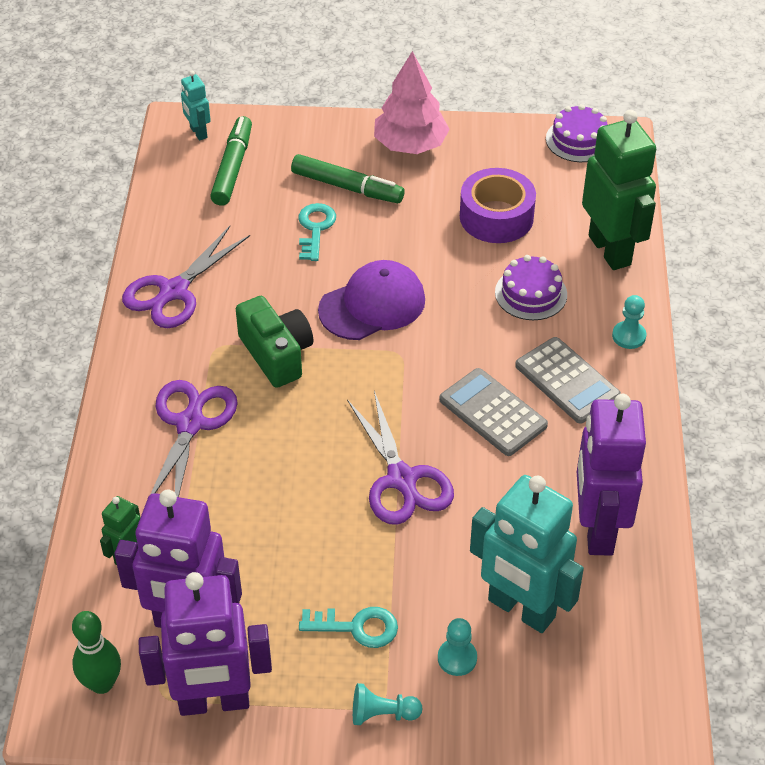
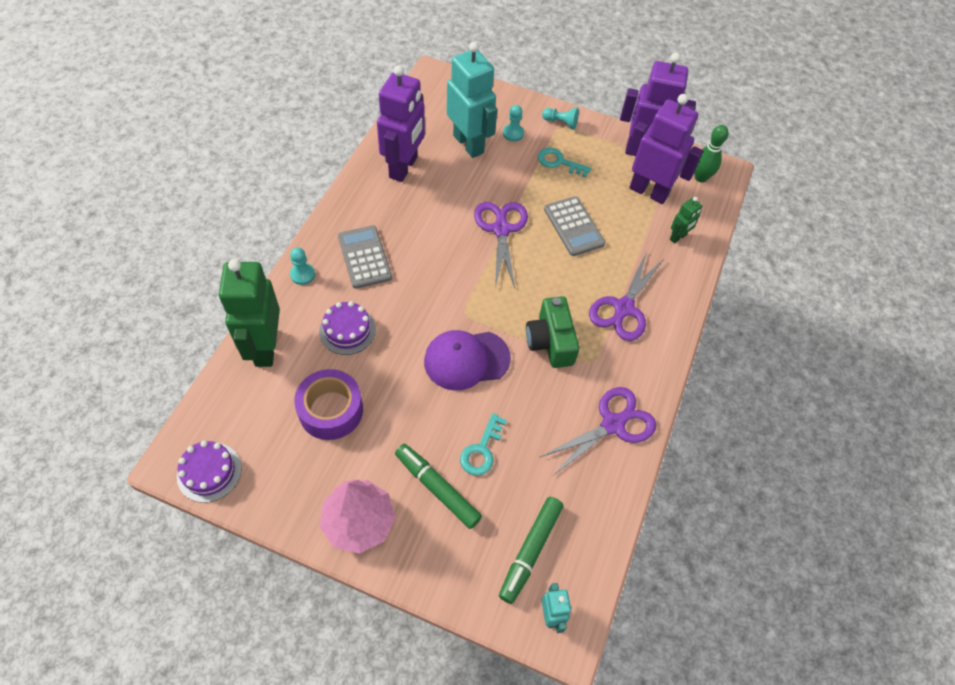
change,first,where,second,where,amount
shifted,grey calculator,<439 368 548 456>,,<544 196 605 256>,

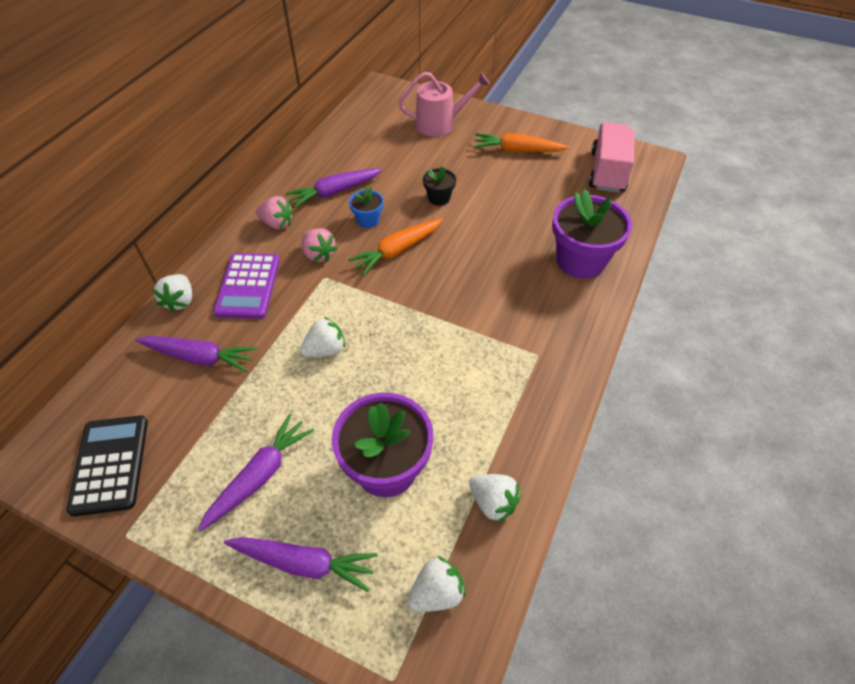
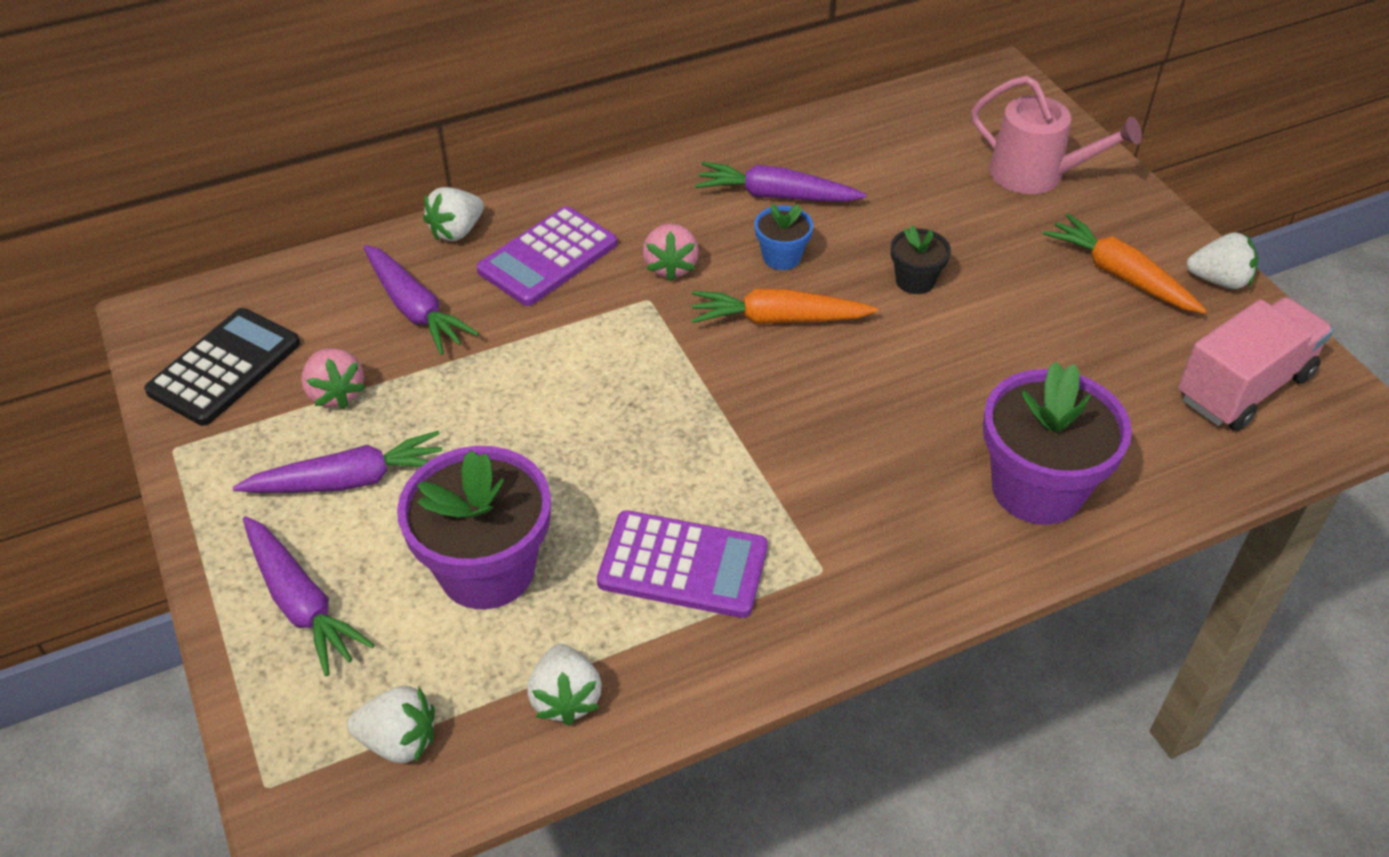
change,first,where,second,where,amount
new,,,purple calculator,<597 510 768 618>,
shifted,pink strawberry,<256 196 294 230>,,<301 348 366 409>,
shifted,white strawberry,<300 317 345 358>,,<1186 232 1258 289>,

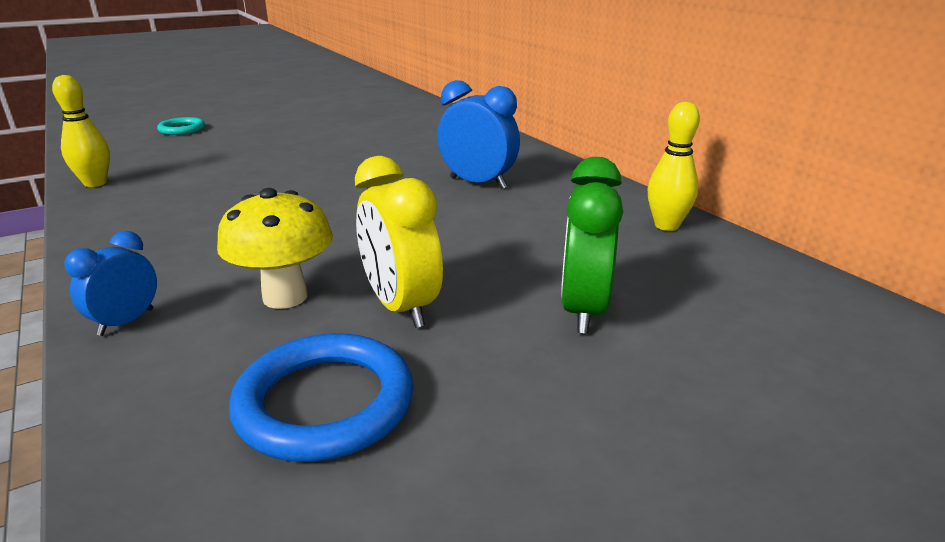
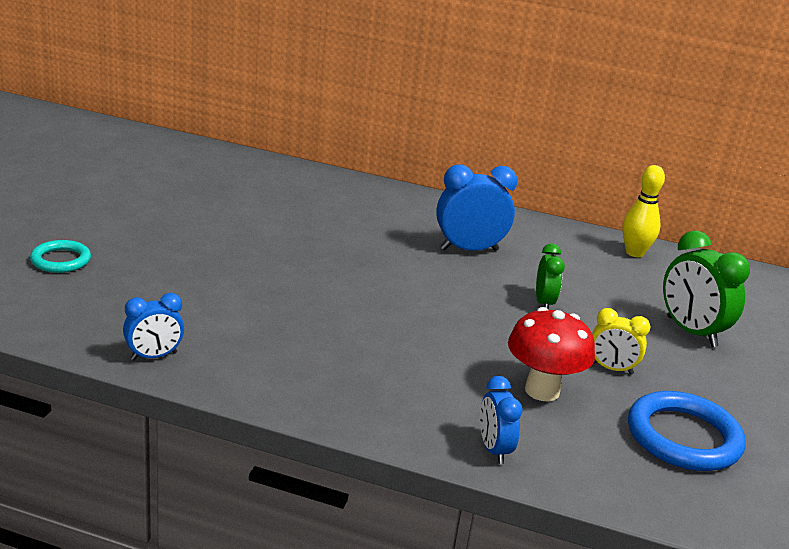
change,first,where,second,where,amount
new,,,green clock,<536 244 565 310>,
swapped,yellow bowling pin,<52 75 110 187>,blue clock,<123 293 184 360>,
repainted,yellow mushroom,<217 188 333 309>,red mushroom,<508 307 595 402>,
scaled,yellow clock,<355 156 443 328>,,<592 308 651 375>,x0.60

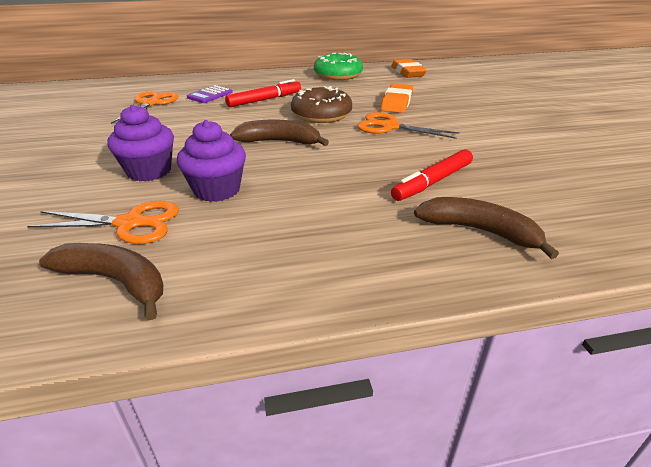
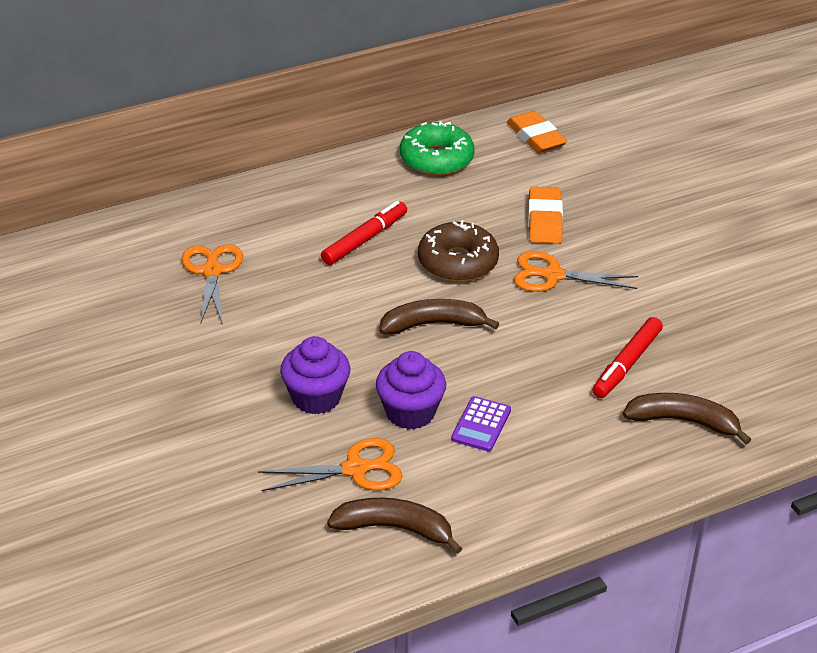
change,first,where,second,where,amount
shifted,purple calculator,<187 85 233 103>,,<451 396 511 451>,

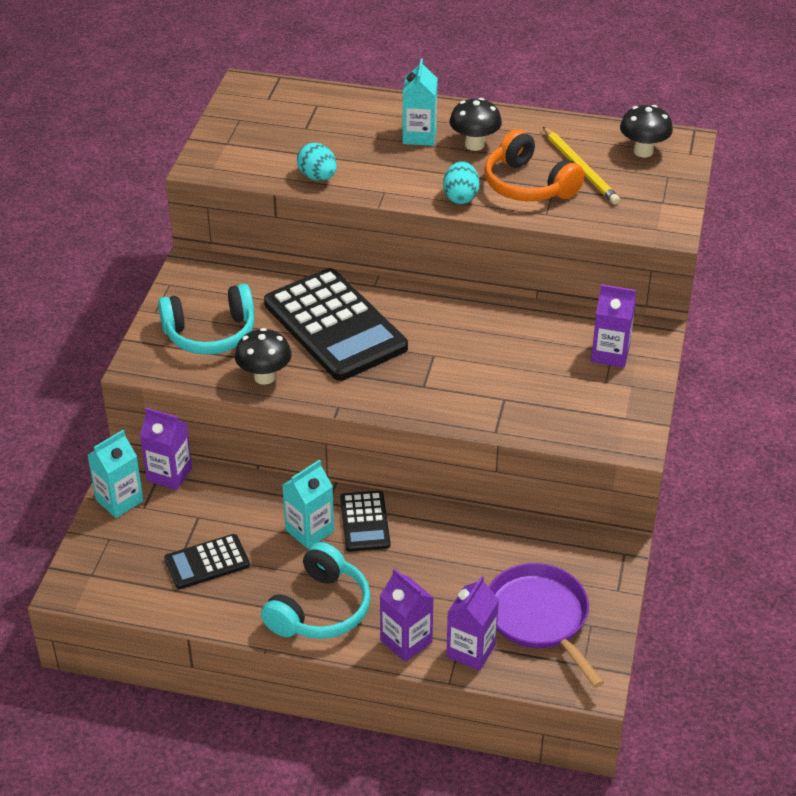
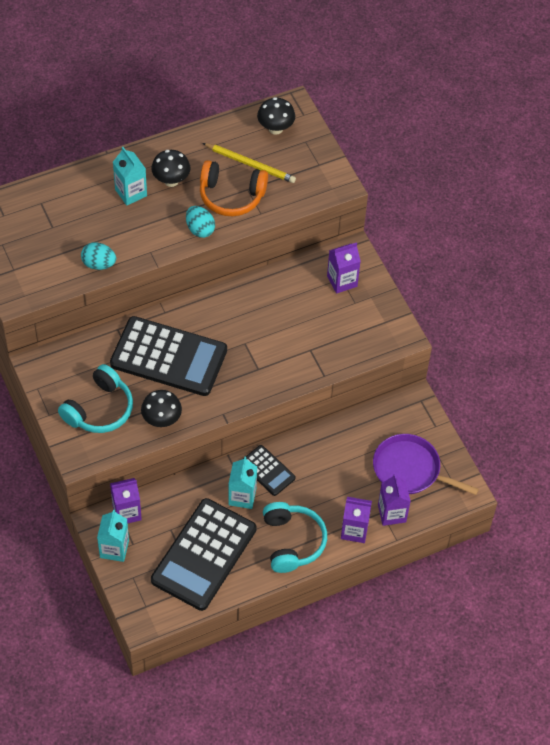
change,first,where,second,where,amount
scaled,black calculator,<164 534 250 589>,,<151 498 256 611>,x2.03

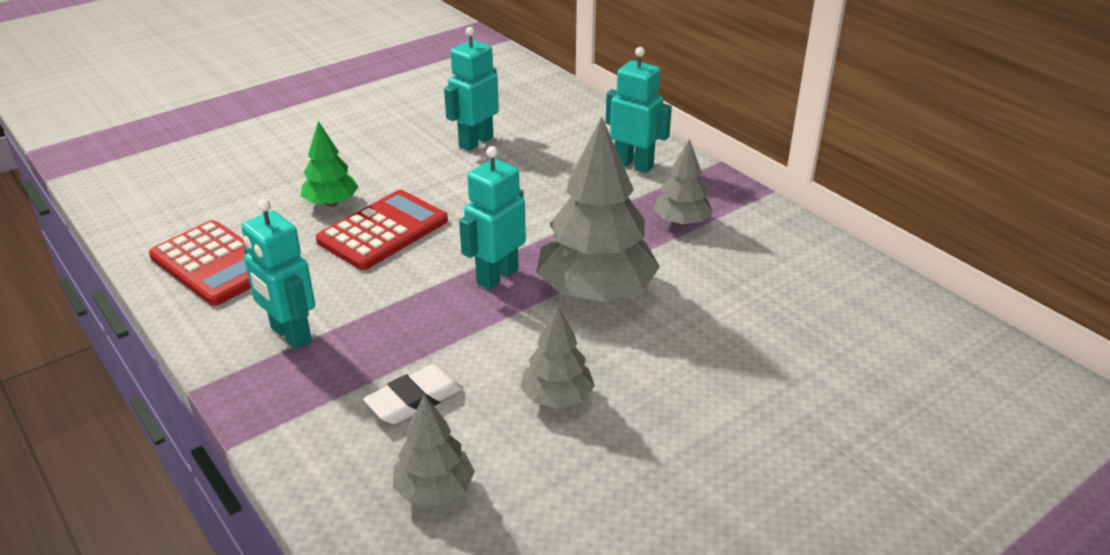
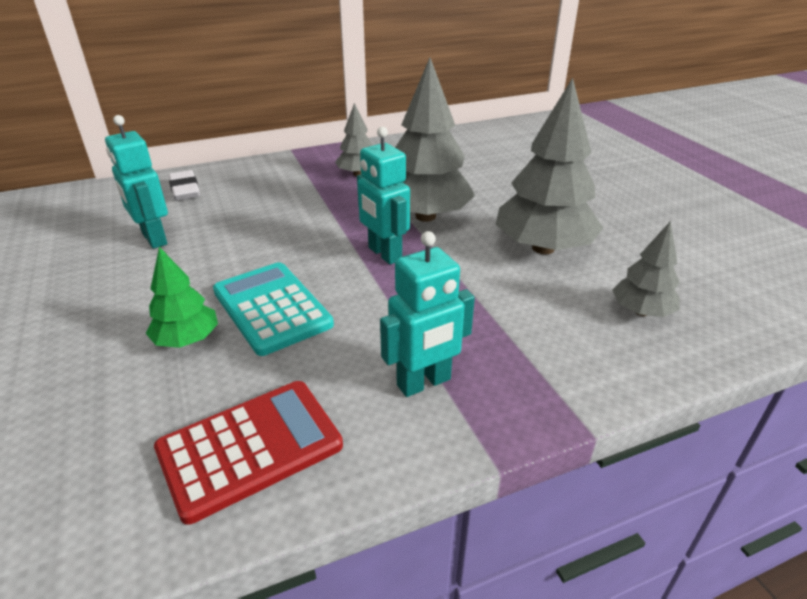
change,first,where,second,where,amount
gone,turquoise robot,<606 47 672 173>,,,
shifted,white eraser,<363 364 464 424>,,<168 170 200 201>,
repainted,red calculator,<316 190 448 270>,turquoise calculator,<213 262 334 356>,
scaled,grey tree,<520 305 595 409>,,<496 78 603 254>,x1.87

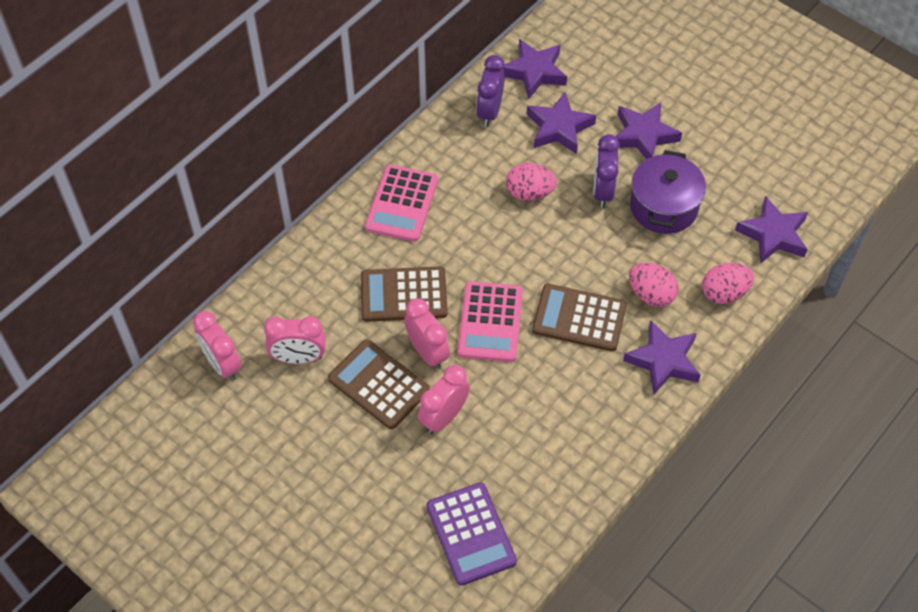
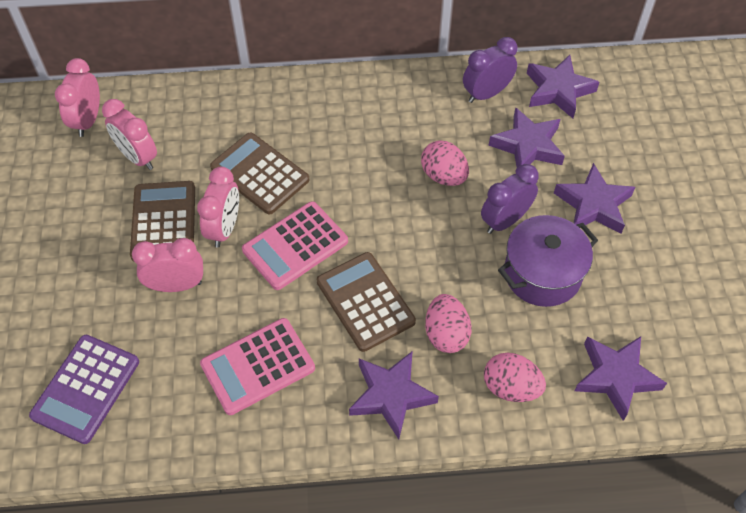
change,first,where,second,where,amount
shifted,pink calculator,<365 165 438 242>,,<200 318 315 415>,

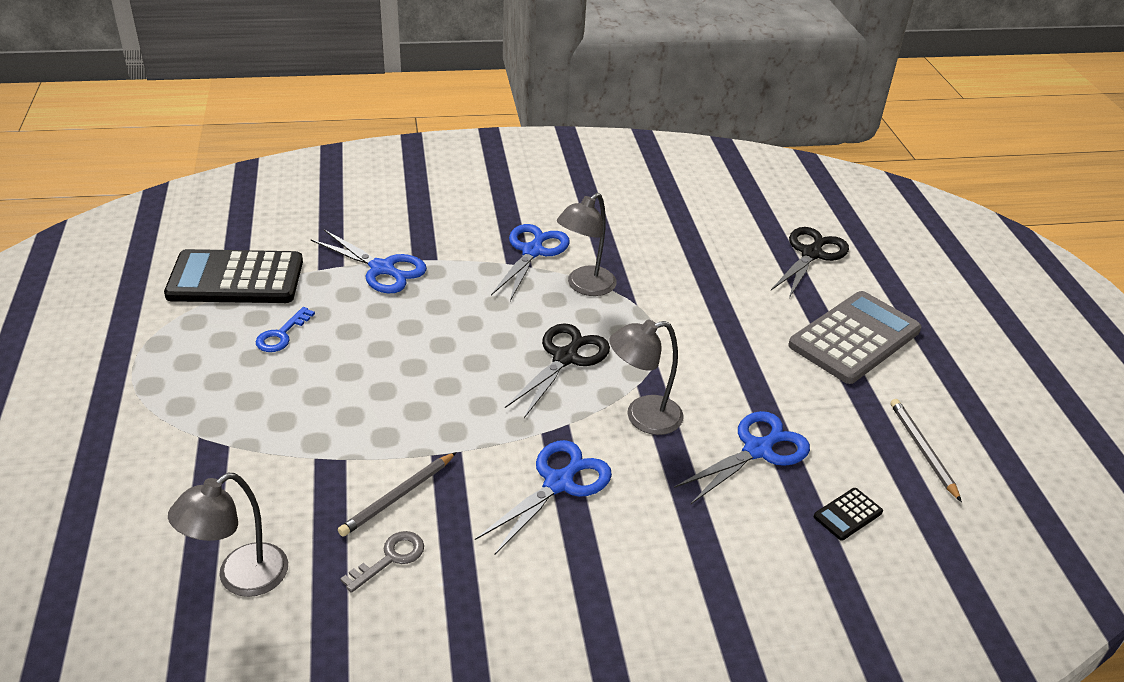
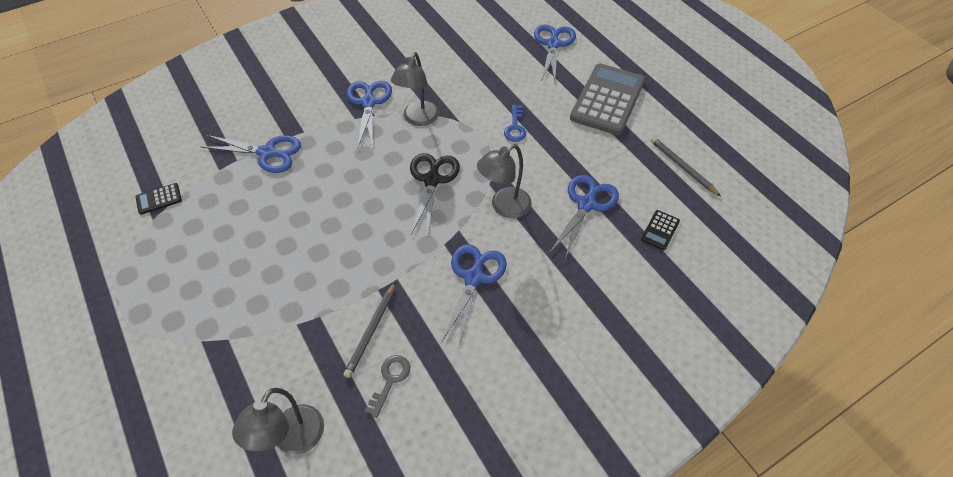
change,first,where,second,where,amount
shifted,blue key,<256 307 315 352>,,<504 105 526 142>,
repainted,black scissors,<771 227 849 298>,blue scissors,<534 24 576 82>,
scaled,black calculator,<164 249 303 303>,,<136 183 182 214>,x0.42

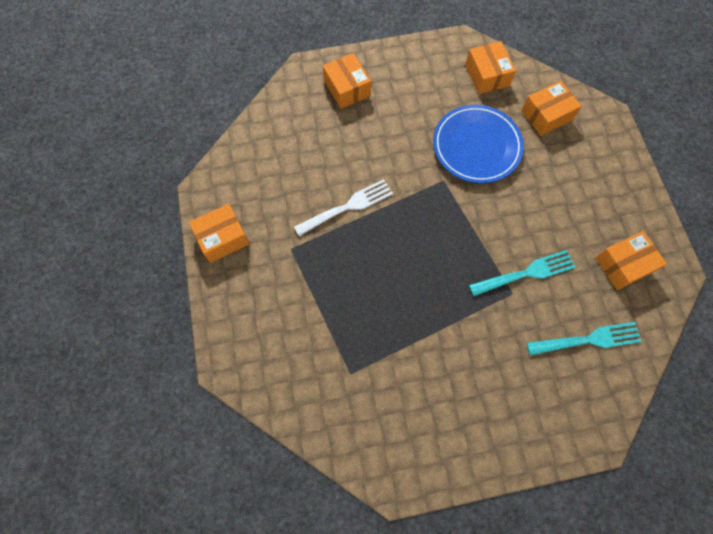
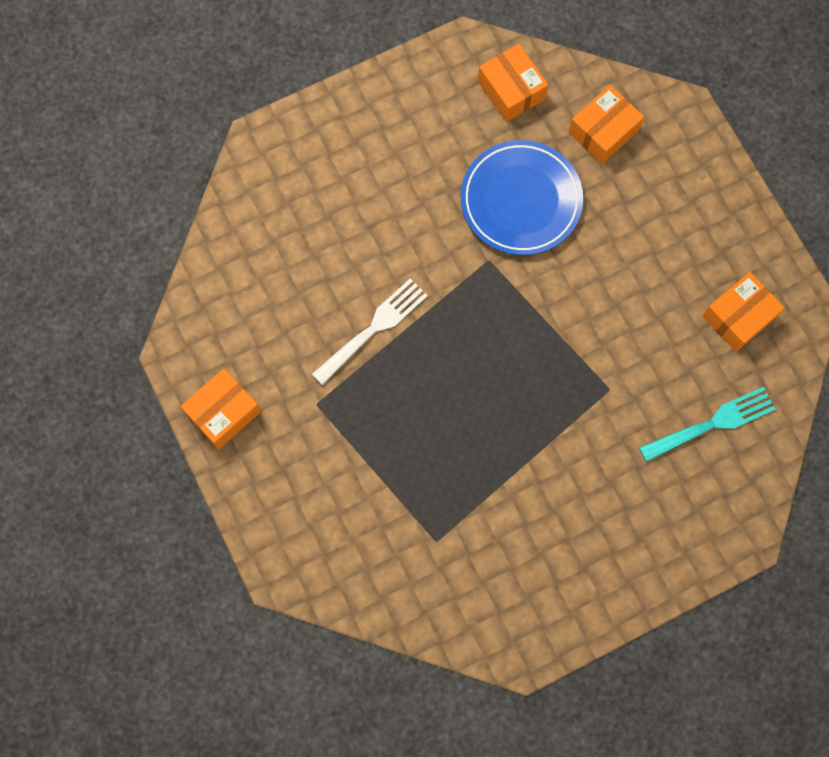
change,first,where,second,where,amount
gone,orange box,<323 53 371 109>,,,
gone,turquoise fork,<469 250 575 296>,,,

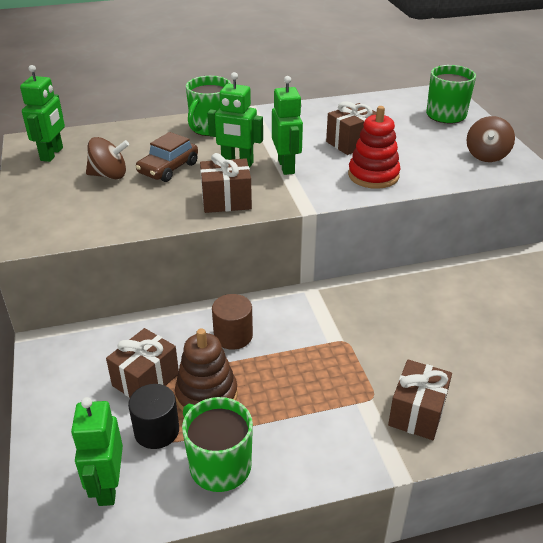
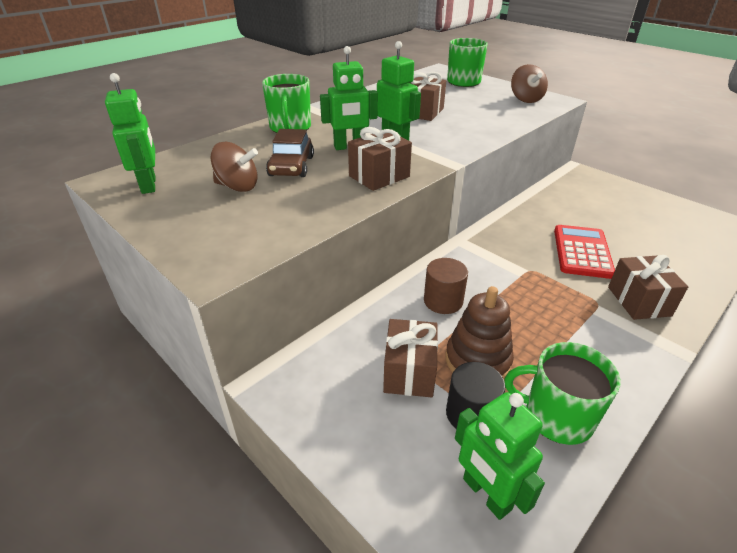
change,first,where,second,where,amount
gone,red stacking toy,<348 106 401 189>,,,
new,,,red calculator,<554 225 615 279>,
rotated,brown spinning top,<86 137 129 179>,,<211 142 258 192>,45 degrees clockwise

